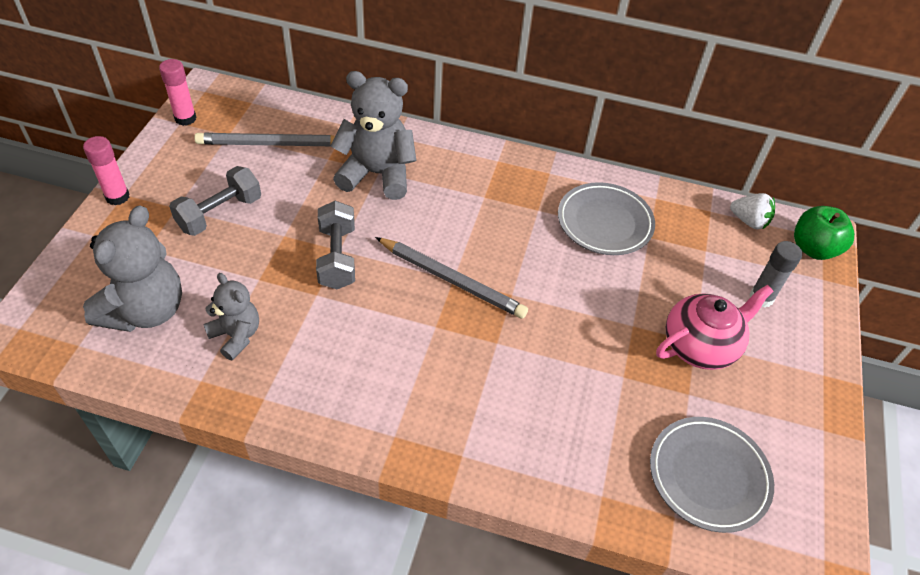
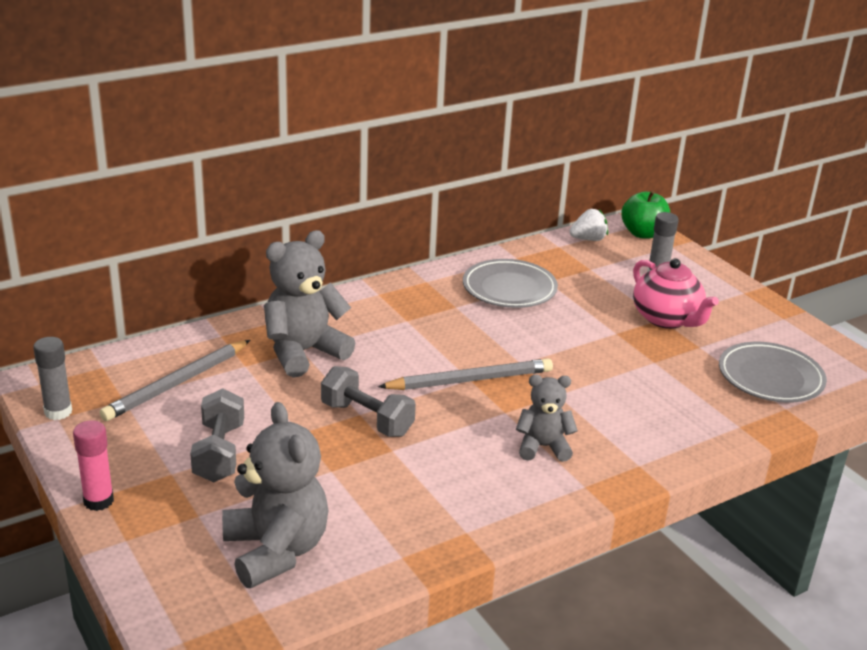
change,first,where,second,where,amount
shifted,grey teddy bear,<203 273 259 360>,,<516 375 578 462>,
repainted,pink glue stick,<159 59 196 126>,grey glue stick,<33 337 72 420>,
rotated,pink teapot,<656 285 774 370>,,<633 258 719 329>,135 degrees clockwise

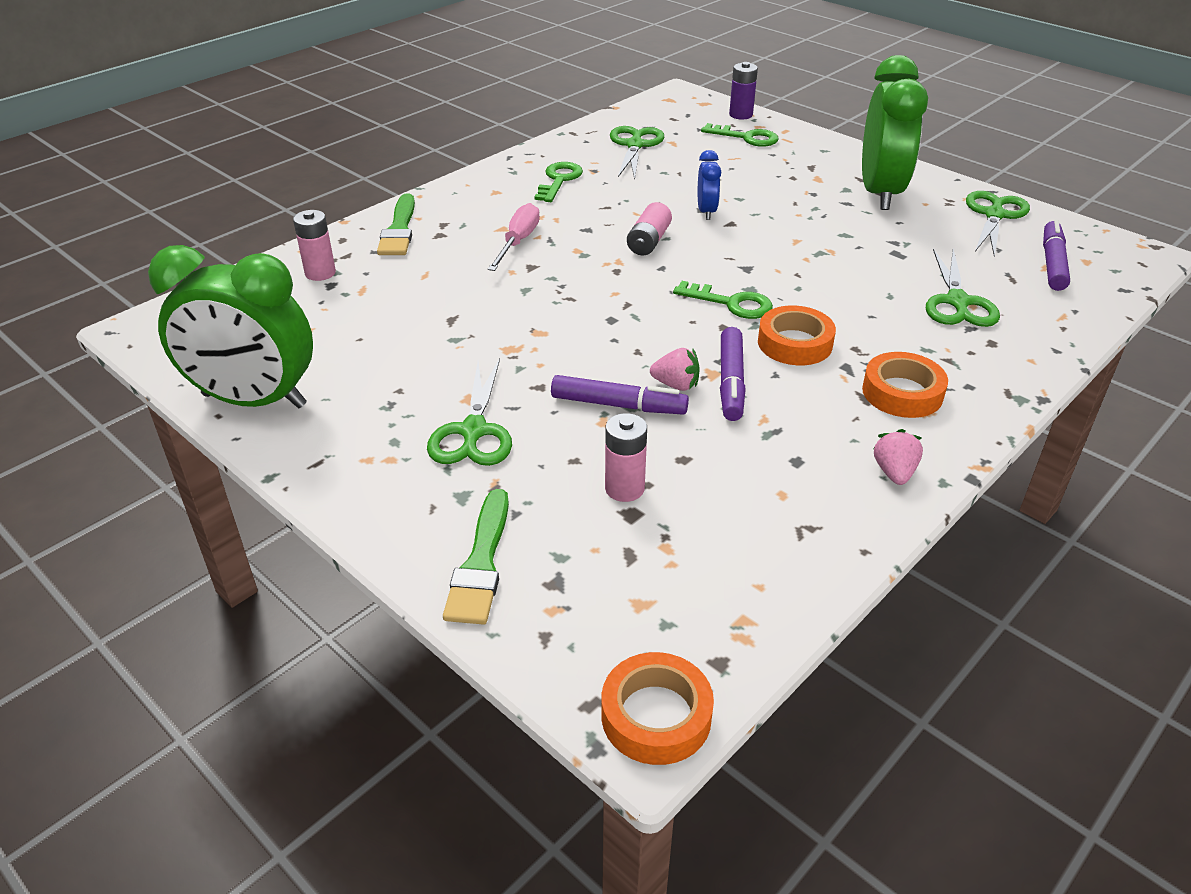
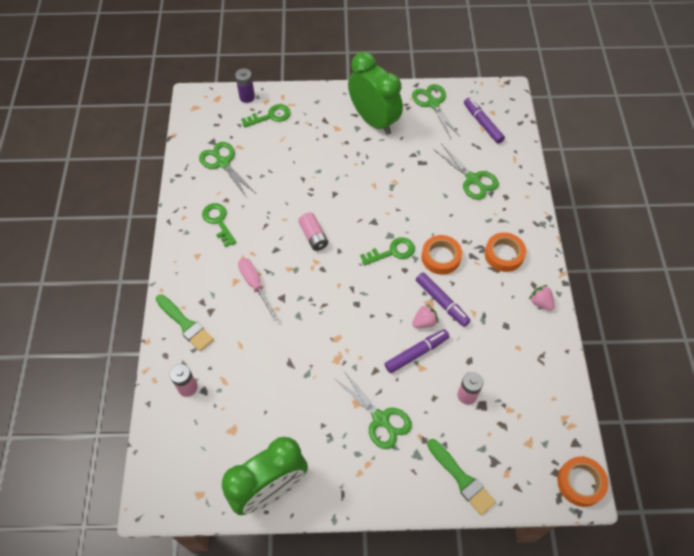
change,first,where,second,where,amount
gone,blue clock,<698 150 721 220>,,,

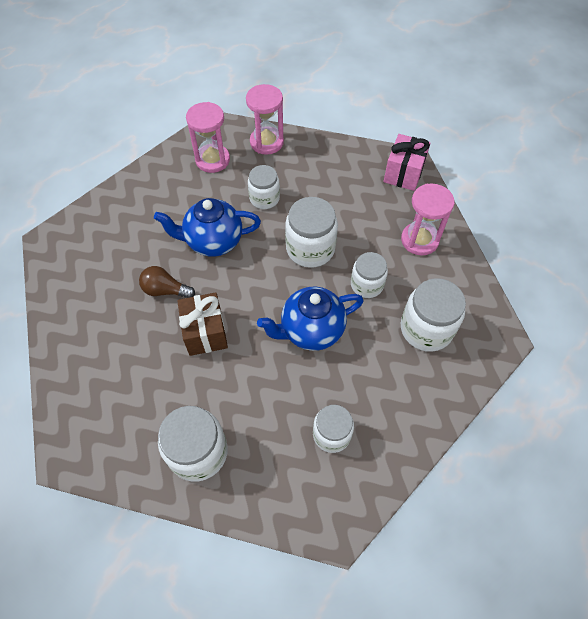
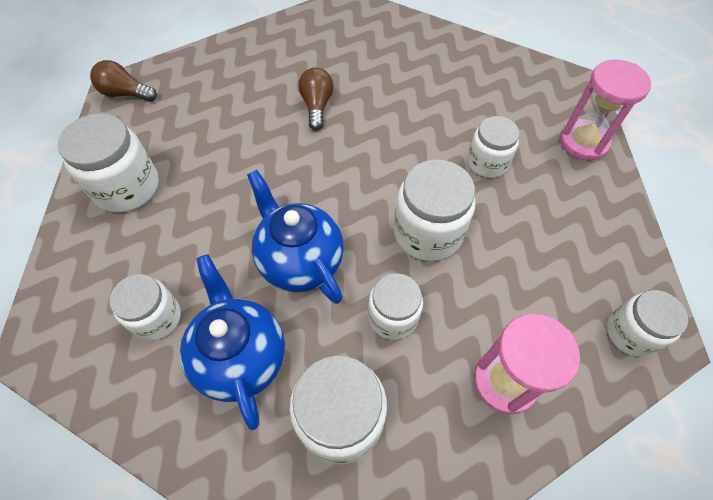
change,first,where,second,where,amount
gone,brown gift,<177 292 228 356>,,,
gone,pink hourglass,<186 102 230 173>,,,
new,,,brown light bulb,<90 60 157 102>,
shifted,blue teapot,<154 198 261 257>,,<180 254 285 430>,
swapped,pink gift,<383 134 431 191>,white jar,<607 290 688 357>,

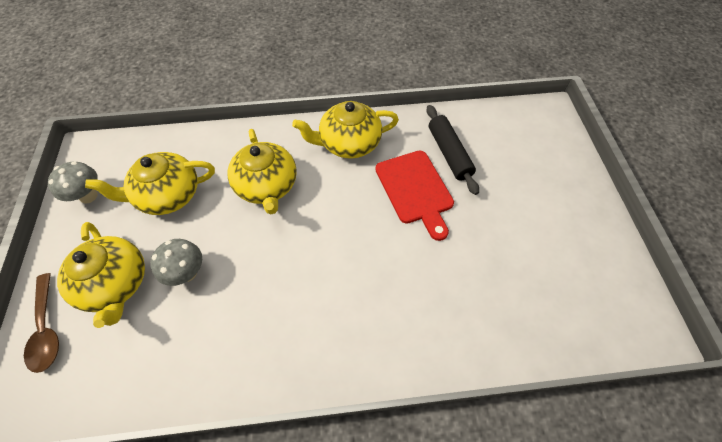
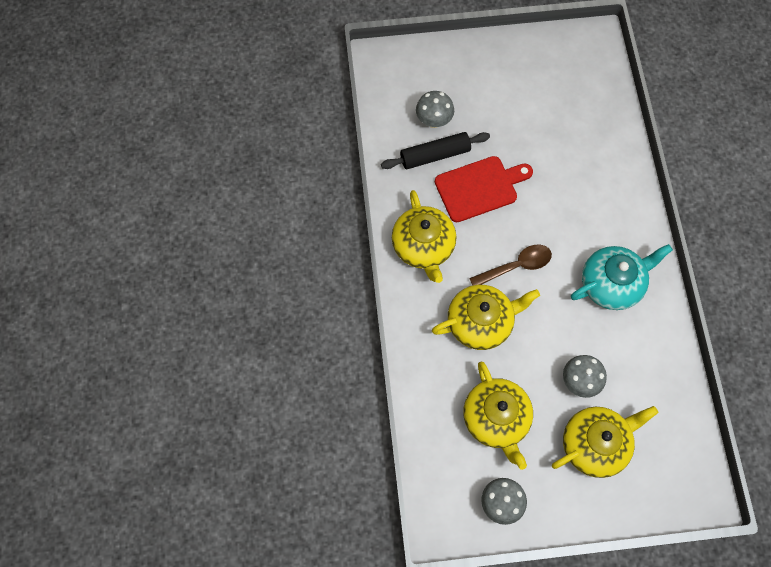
change,first,where,second,where,amount
new,,,grey mushroom,<416 91 454 128>,
new,,,turquoise teapot,<571 244 673 310>,
shifted,brown spoon,<24 273 59 373>,,<469 245 552 286>,

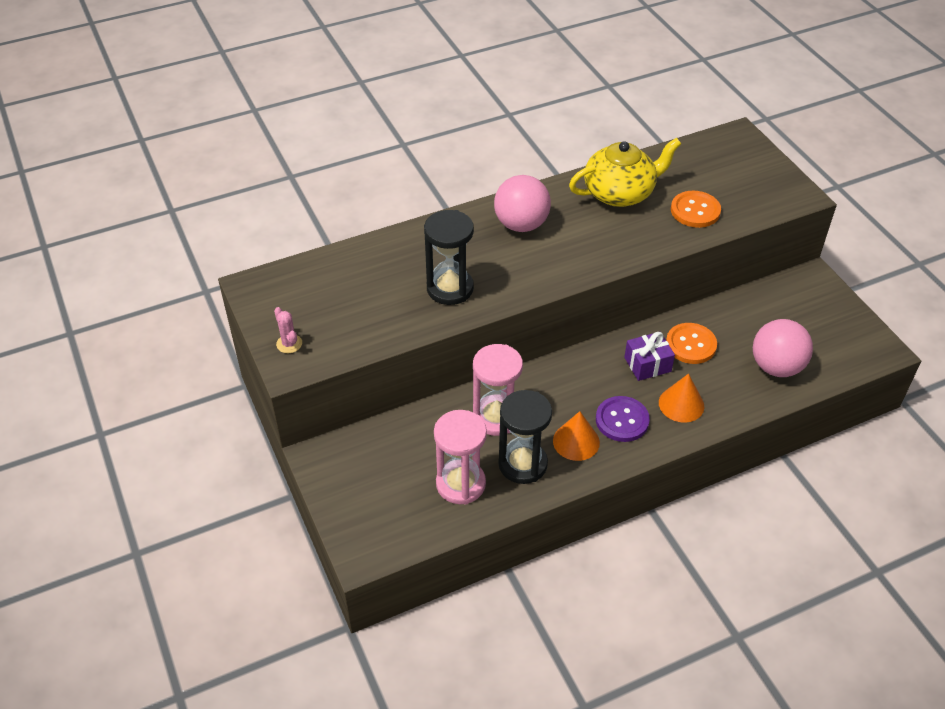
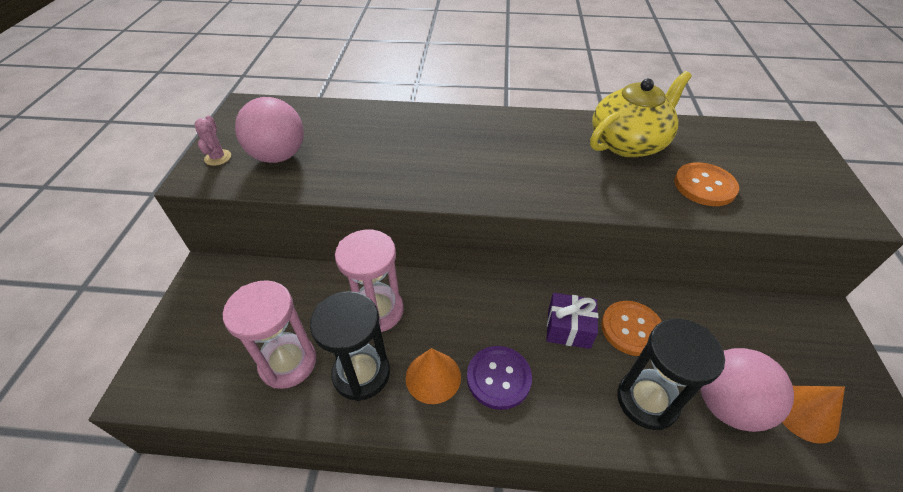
change,first,where,second,where,amount
shifted,black hourglass,<424 210 474 305>,,<617 319 725 430>,
shifted,pink ball,<494 175 551 232>,,<235 97 304 163>,
shifted,orange cone,<659 374 704 423>,,<782 386 845 444>,
rotated,yellow teapot,<569 138 681 207>,,<590 71 692 158>,45 degrees counterclockwise

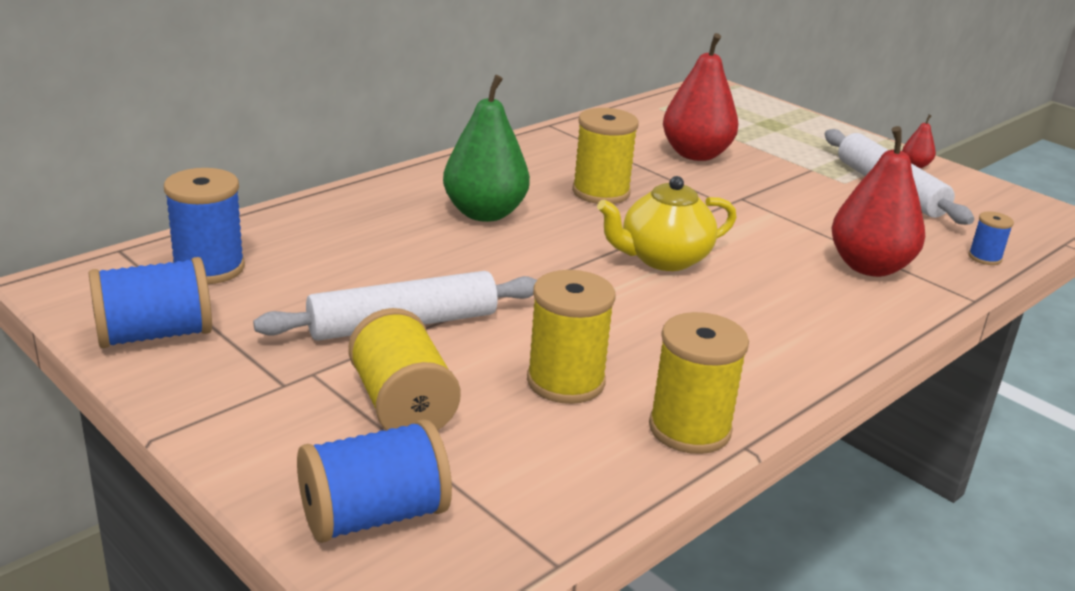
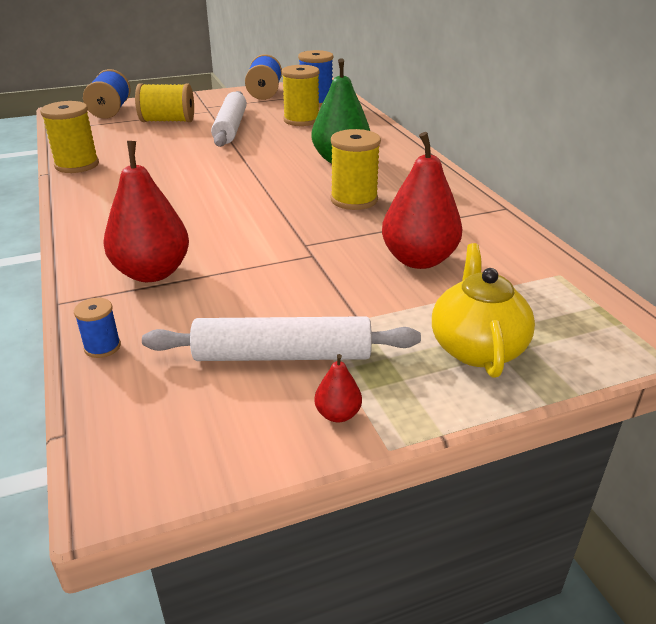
change,first,where,second,where,amount
shifted,yellow spool,<527 270 616 404>,,<282 65 320 126>,
shifted,yellow teapot,<597 176 736 271>,,<432 243 535 378>,

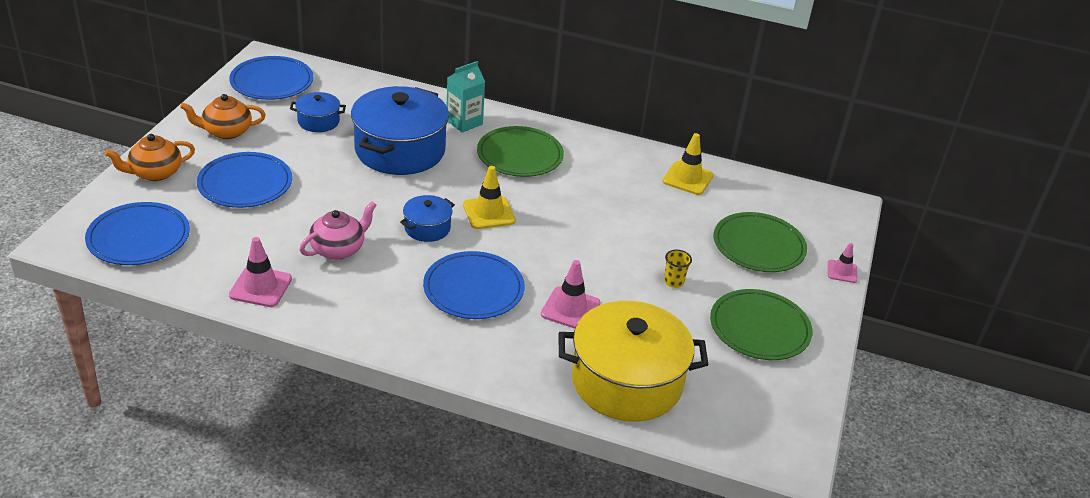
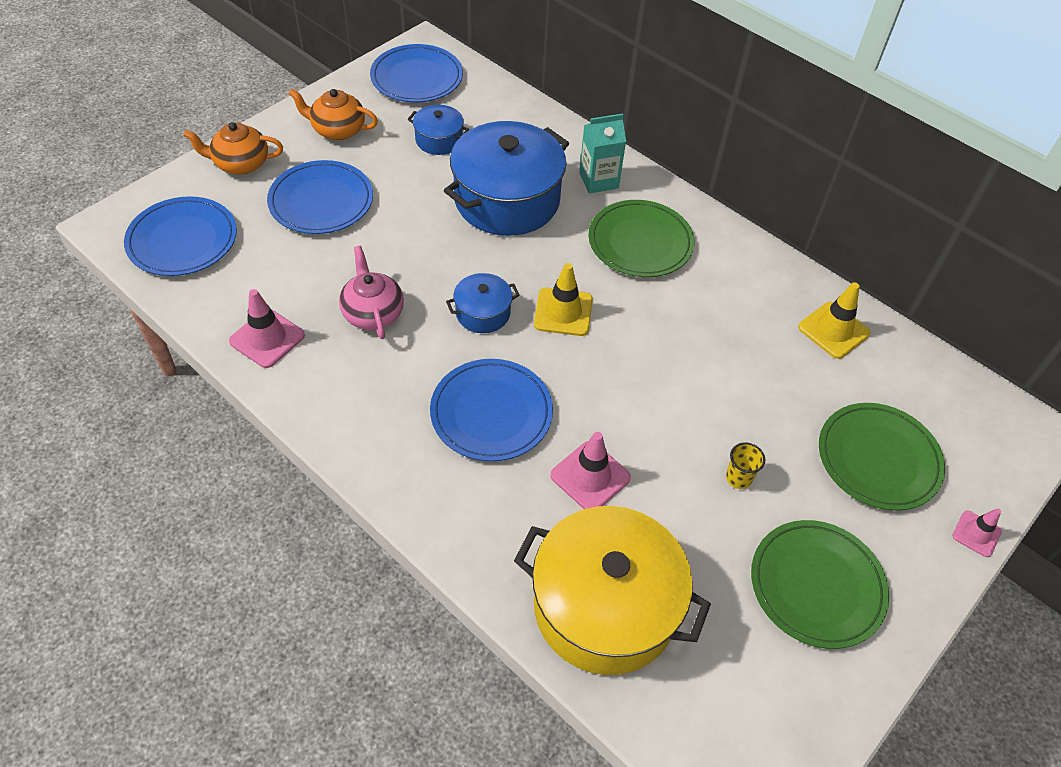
change,first,where,second,where,amount
rotated,pink teapot,<300 201 376 260>,,<339 246 404 339>,90 degrees counterclockwise

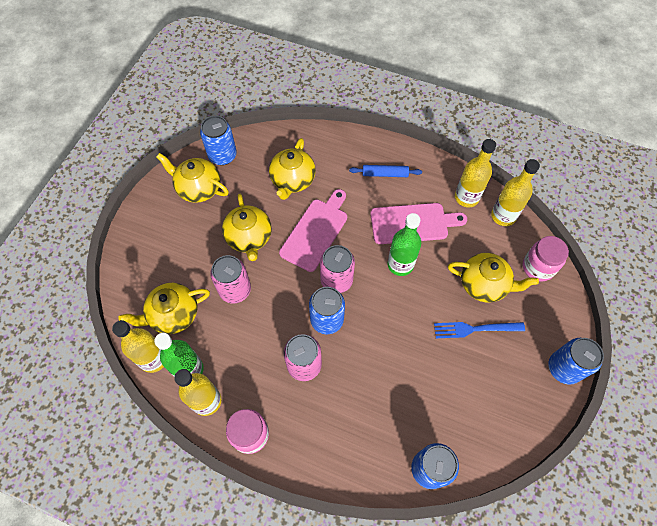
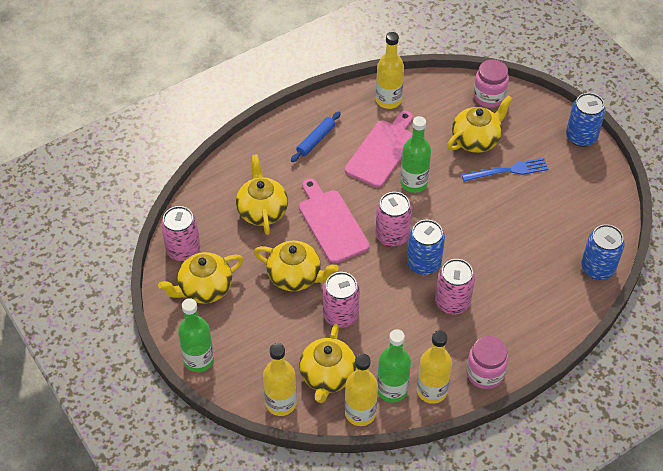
change,first,where,second,where,amount
new,,,green bottle,<178 298 214 372>,
shifted,yellow bottle,<491 159 540 226>,,<263 343 297 416>,
repainted,blue can,<200 116 237 165>,pink can,<161 206 200 261>,
rotated,yellow teapot,<269 138 316 200>,,<236 154 288 235>,150 degrees counterclockwise
rotated,blue fork,<434 322 525 338>,,<462 158 548 181>,135 degrees counterclockwise

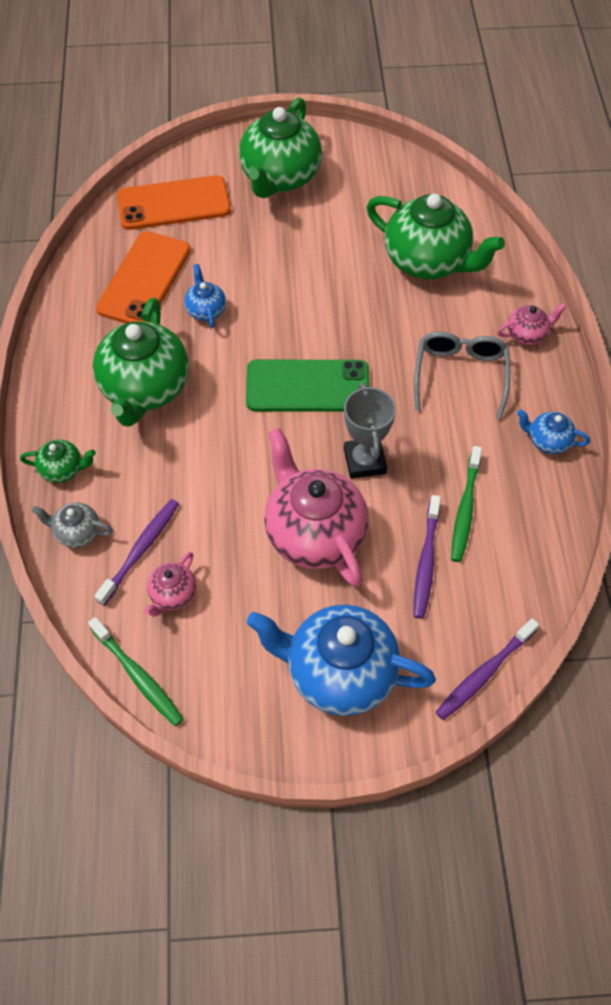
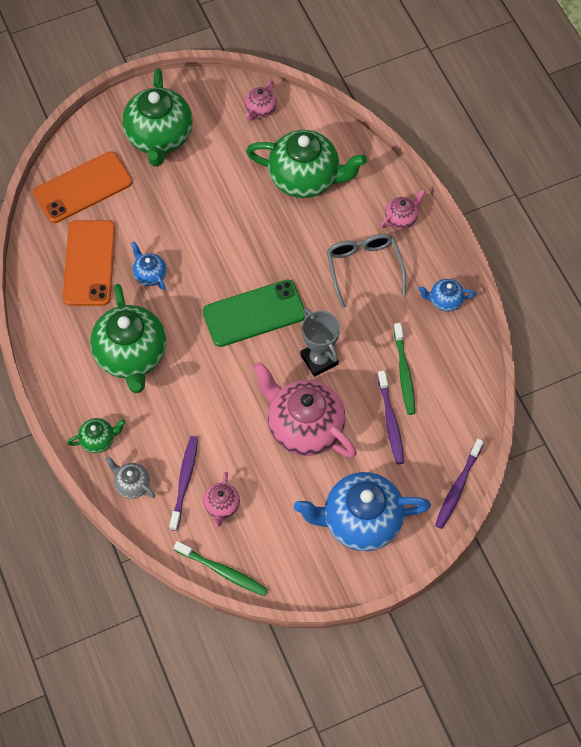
change,first,where,second,where,amount
new,,,pink teapot,<245 81 277 121>,
rotated,grey teapot,<32 503 113 548>,,<105 456 155 499>,45 degrees clockwise

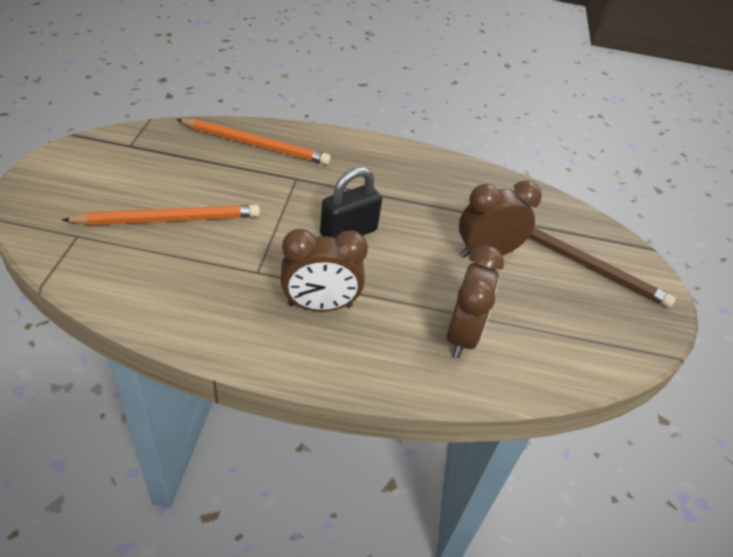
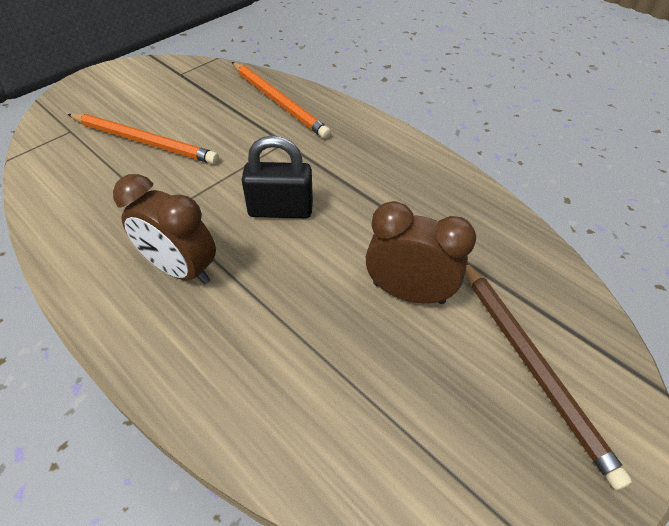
change,first,where,second,where,amount
gone,brown clock,<446 245 504 358>,,,

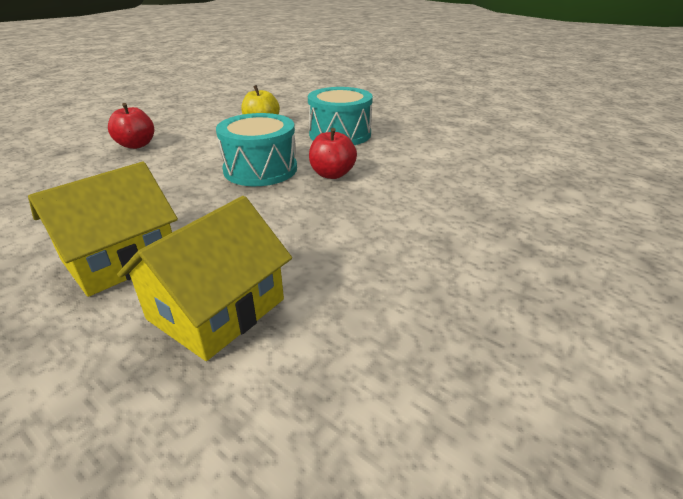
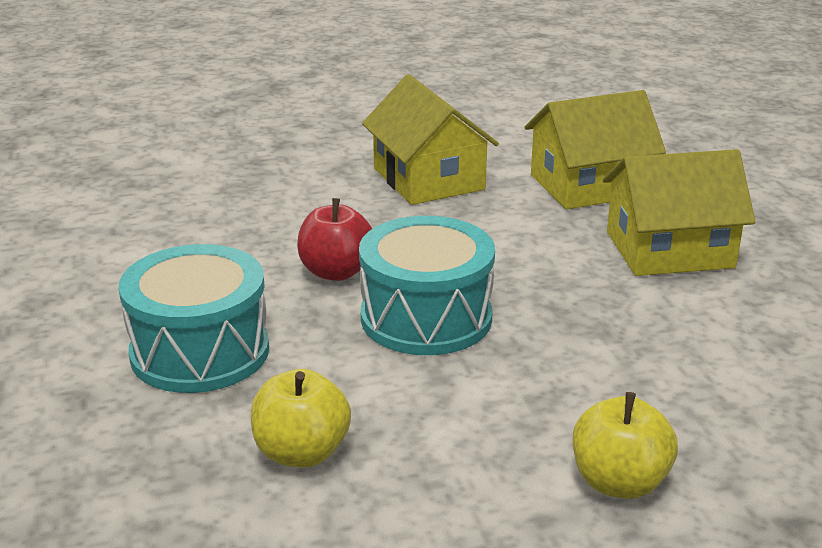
change,first,where,second,where,amount
new,,,yellow house,<362 74 499 205>,
repainted,red apple,<108 103 154 149>,yellow apple,<573 392 678 499>,

